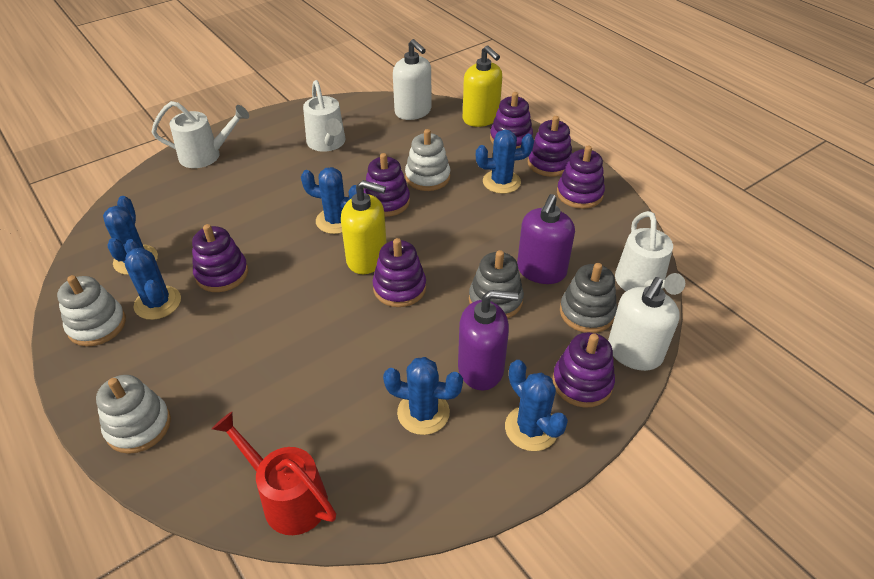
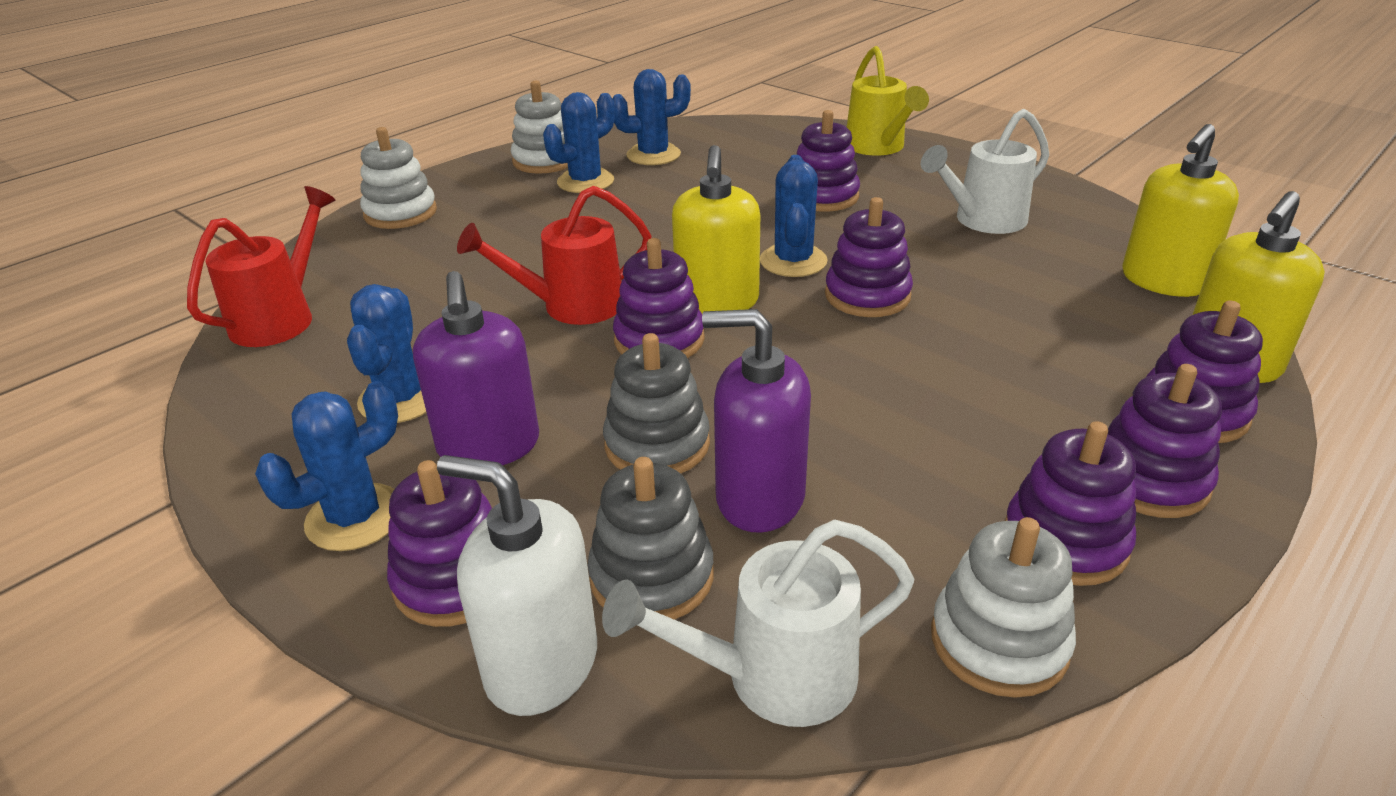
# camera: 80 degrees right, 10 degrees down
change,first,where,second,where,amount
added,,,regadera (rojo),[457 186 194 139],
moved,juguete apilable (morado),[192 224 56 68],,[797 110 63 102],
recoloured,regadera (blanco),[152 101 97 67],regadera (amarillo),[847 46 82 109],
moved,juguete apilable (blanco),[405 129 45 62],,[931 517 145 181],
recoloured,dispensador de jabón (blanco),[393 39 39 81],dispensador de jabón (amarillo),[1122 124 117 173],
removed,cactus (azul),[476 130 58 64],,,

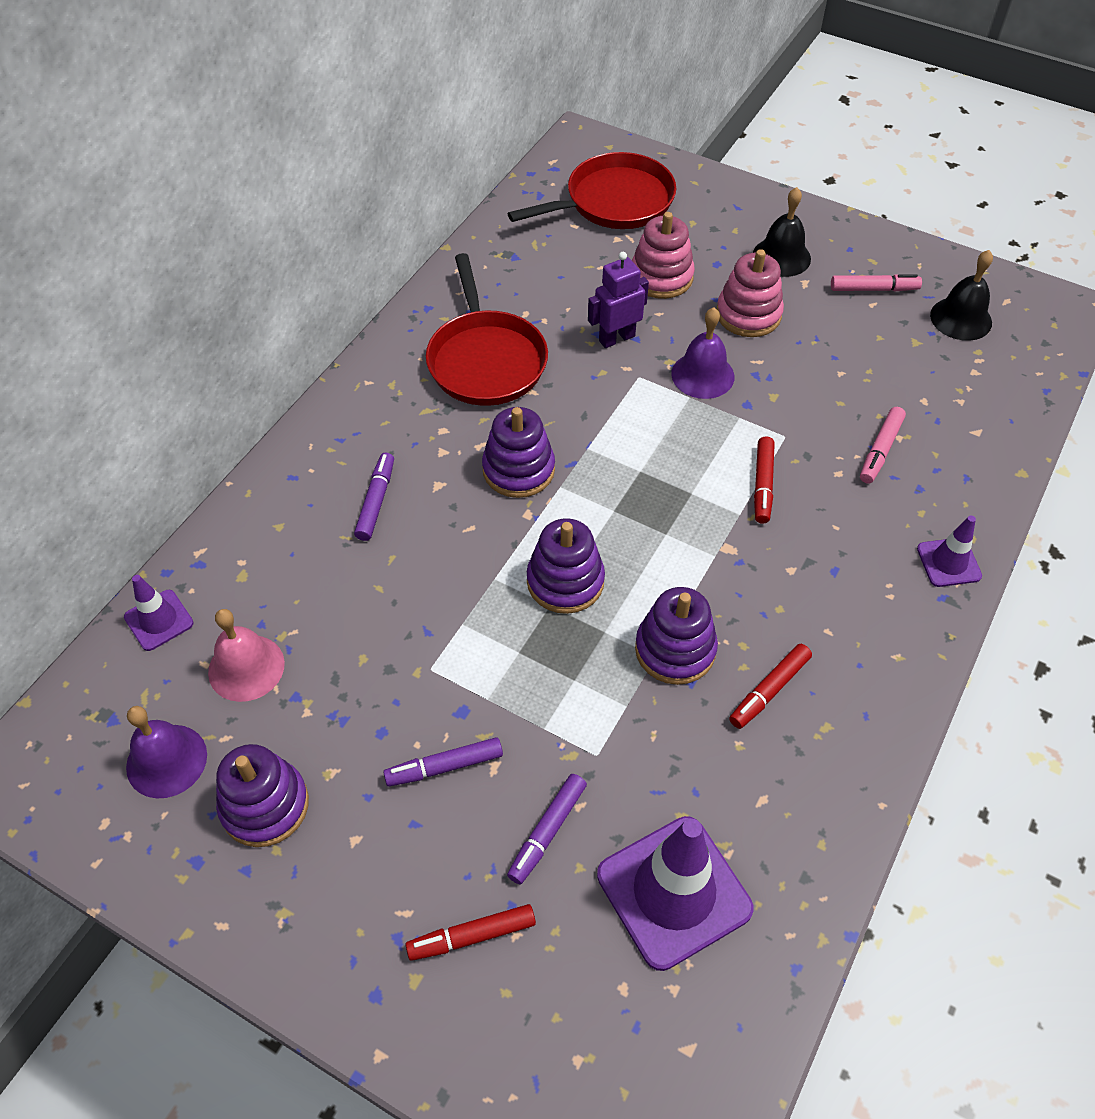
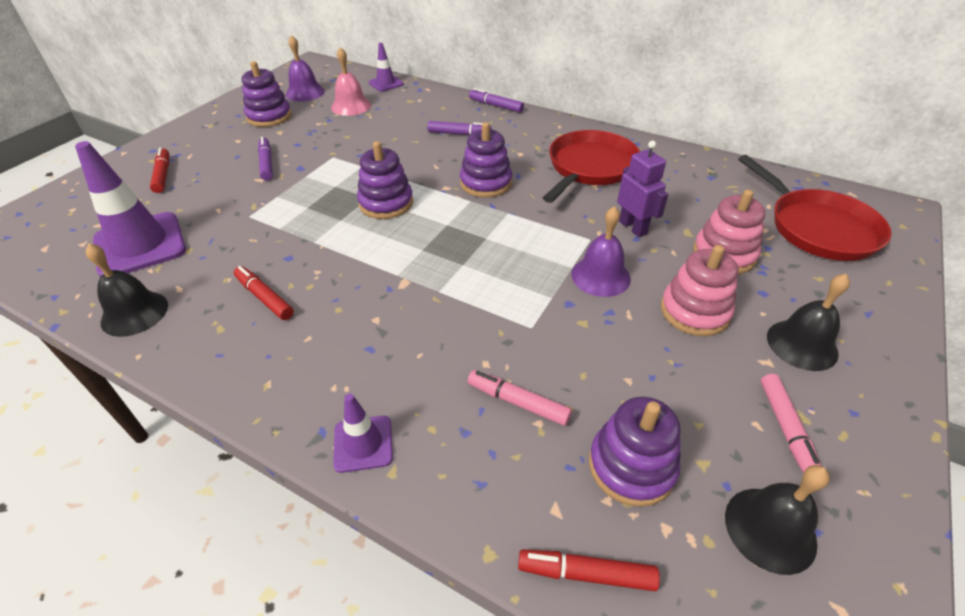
# camera: 90 degrees right, 10 degrees down
change,first,where,second,where,amount
added,,,campana (negro),[85 243 83 94],
moved,rotulador (morado),[507 774 80 110],,[469 88 55 25],
moved,rotulador (rojo),[754 437 21 87],,[518 549 142 42],
turned,sartén (rojo),[426 253 122 153],,[543 130 97 73],135 degrees clockwise
moved,juguete apilable (morado),[635 587 83 98],,[589 397 92 110],

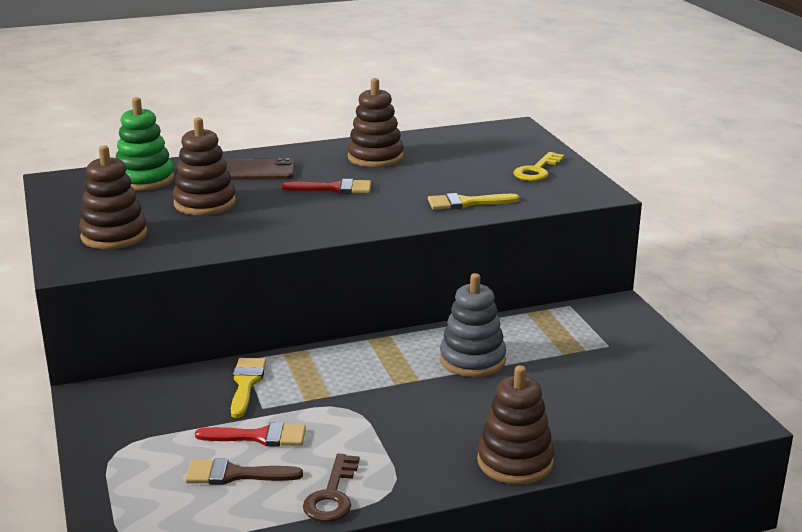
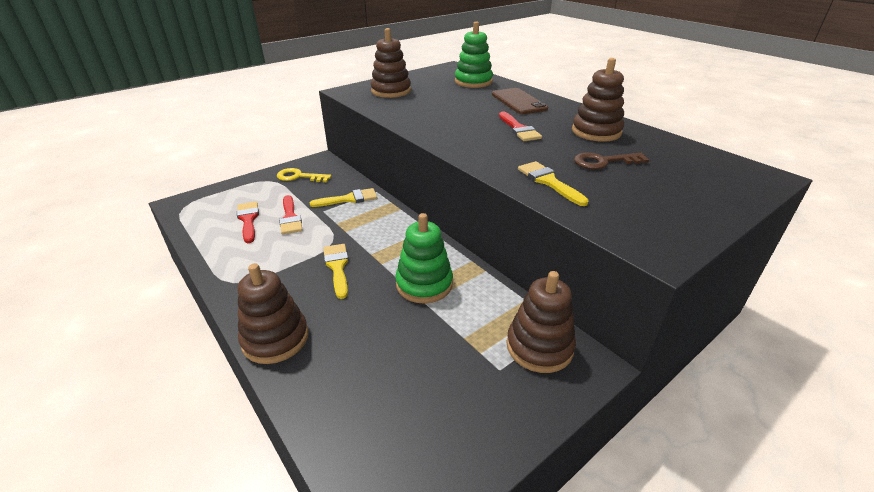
# camera: 70 degrees right, 10 degrees up
change,first,where,second,where,amount
recoloured,pincel (marrón),[185 459 118 26],pincel (rojo),[237 201 22 42],
moved,llave (amarillo),[514 152 50 29],,[277 168 55 14],
added,,,pincel (amarillo),[323 244 26 55],
recoloured,juguete apilable (gris),[440 273 66 104],juguete apilable (verde),[395 213 58 91],
moved,juguete apilable (marrón),[173 117 63 98],,[507 271 69 102],
moved,llave (marrón),[303 454 56 68],,[574 152 75 17],

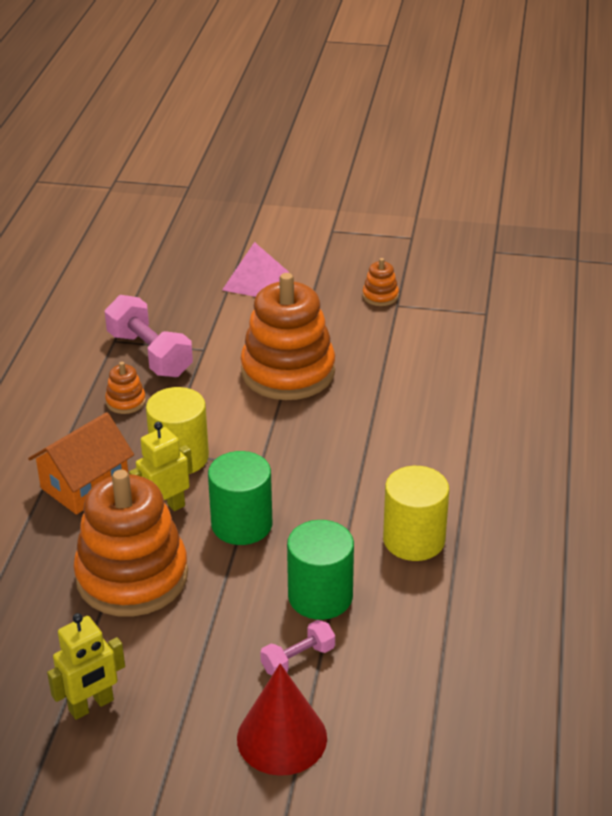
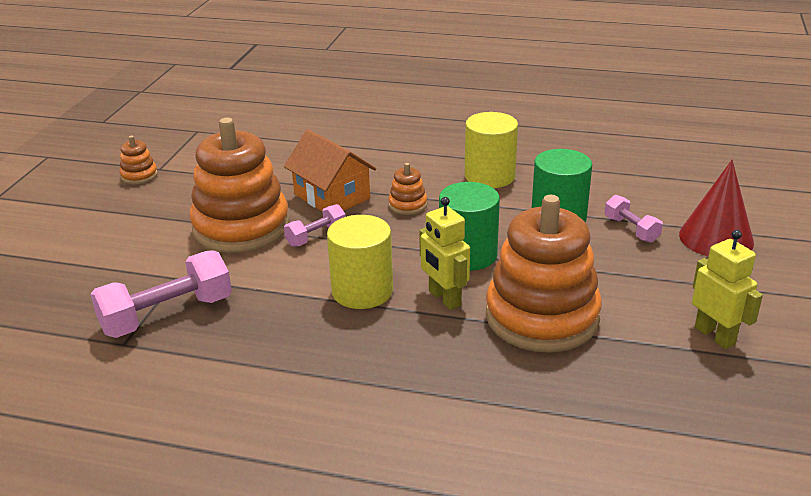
# camera: 85 degrees left, 5 degrees down
change,first,where,second,where,amount
moved,casa (naranja),[28 412 106 103],,[284 129 92 82],
added,,,mancuerna (rosa),[284 204 62 43],
moved,juguete apilable (naranja),[105 362 41 52],,[388 163 39 52],
removed,pirámide (rosa),[222 242 67 55],,,

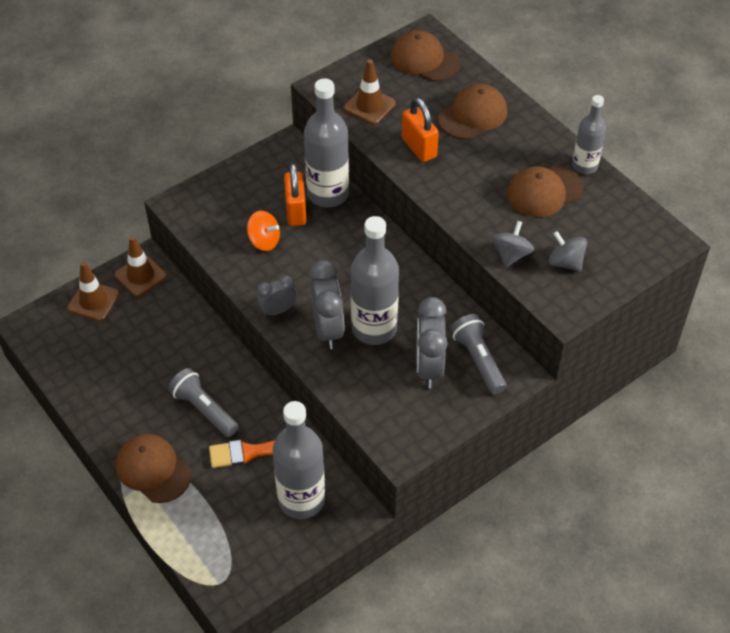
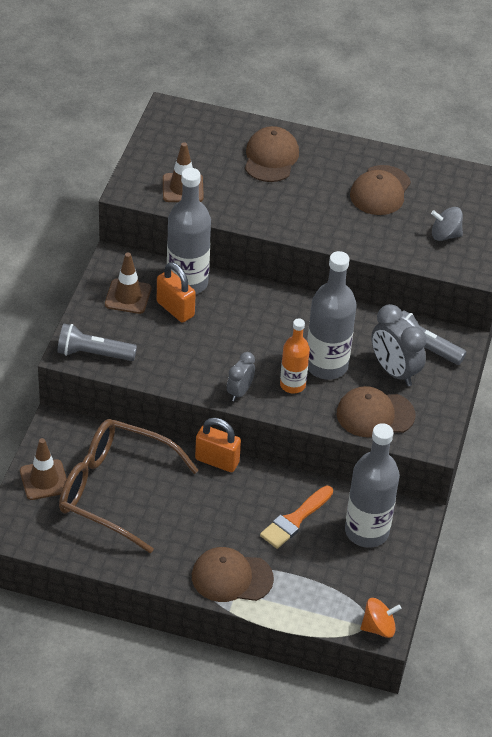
# camera: 40 degrees left, 5 degrees down
change,first,where,second,where,amount
moved,lámpara de mano (gris),[168 368 71 69],,[57 324 80 37],
added,,,gafas (marrón),[59 419 140 135],
moved,cono de tráfico (marrón),[114 236 53 61],,[105 253 46 61],
moved,candado (naranja),[402 98 37 64],,[195 418 46 54],
replaced,despertador (gris),[309 260 35 89],botella (naranja),[280 318 30 76],
moved,gorra (marrón),[391 30 69 51],,[337 386 78 51],
moved,peonza (naranja),[247 211 33 40],,[361 598 40 40],
removed,peonza (gris),[492 221 42 46],,,
removed,botella (gris),[572 95 34 79],,,

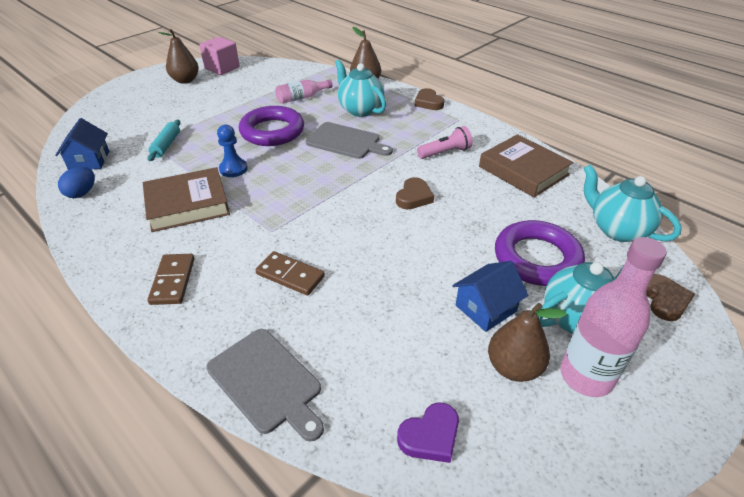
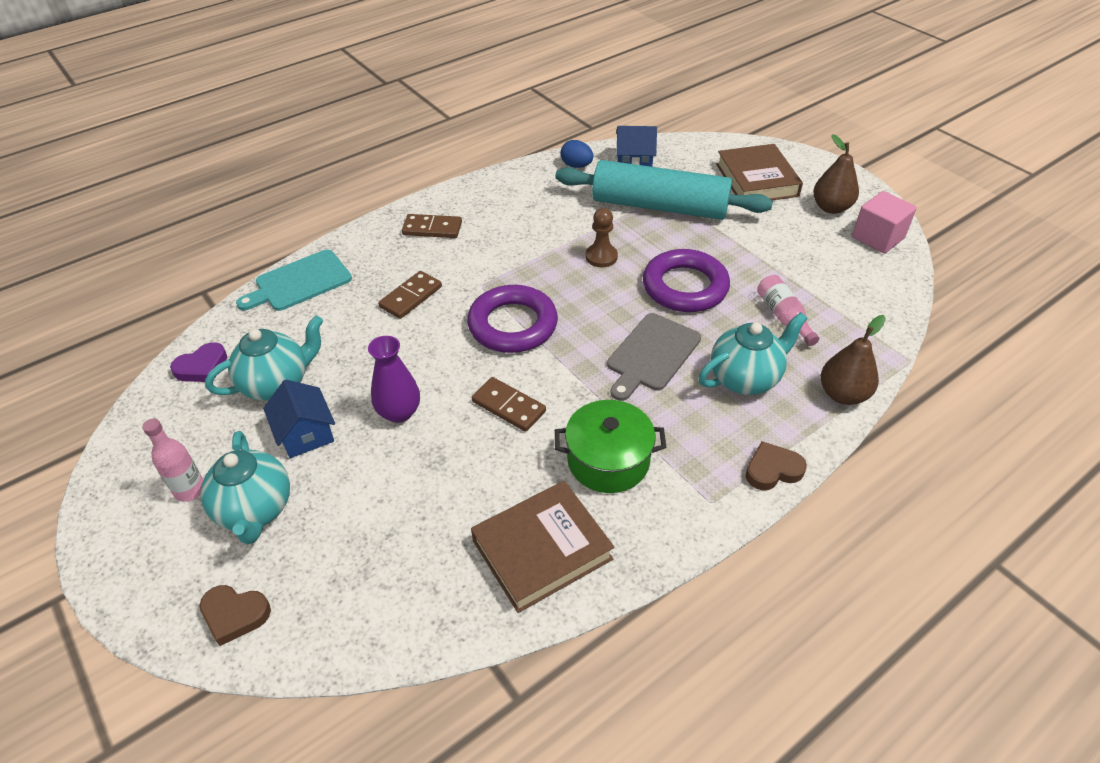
# camera: 100 degrees right, 5 degrees up
change,first,where,second,where,amount
resized,botella (rosa),[560 237 107 160],,[142 419 62 83],x0.59
turned,corazón (morado),[397 402 62 61],,[170 342 57 40],105 degrees counterclockwise
moved,tetera (turquesa),[584 164 98 78],,[205 316 118 84],
recoloured,tabla de cortar (gris),[206 329 118 113],tabla de cortar (turquesa),[236 250 116 61],
added,,,florero (morado),[368 336 52 87],
moved,anillo (morado),[495 220 90 66],,[467 285 91 68],
replaced,corazón (marrón),[396 177 38 32],ficha de dominó (marrón),[472 377 74 55],
resized,rodillo (turquesa),[148 120 32 41],,[555 160 218 60],x2.48
replaced,lámpara de mano (rosa),[417 126 56 33],olla (verde),[555 400 111 93],
recoloured,peón (azul),[217 125 31 52],peón (marrón),[586 208 32 59],
moved,libro (marrón),[143 167 87 65],,[716 144 87 56],
removed,pera (marrón),[488 303 79 79],,,

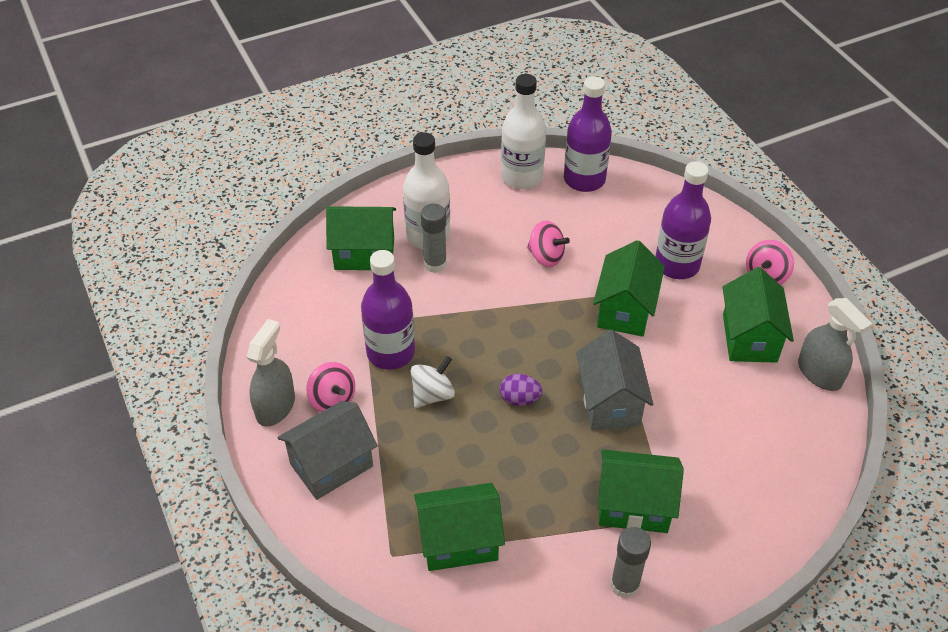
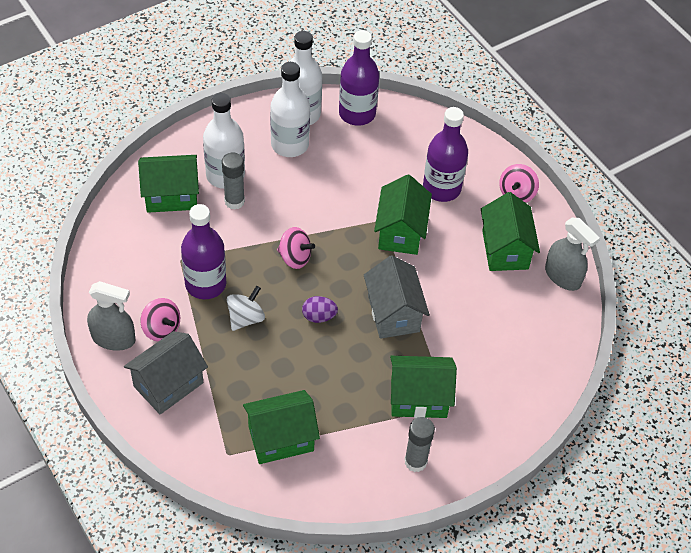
# camera: 10 degrees left, 5 degrees up
change,first,where,second,where,amount
turned,pulverizador (gris),[247 319 48 108],,[87 281 49 70],90 degrees clockwise
added,,,botella (blanco),[270 62 40 95],
moved,peonza (rosa),[527 220 43 47],,[277 227 38 42],

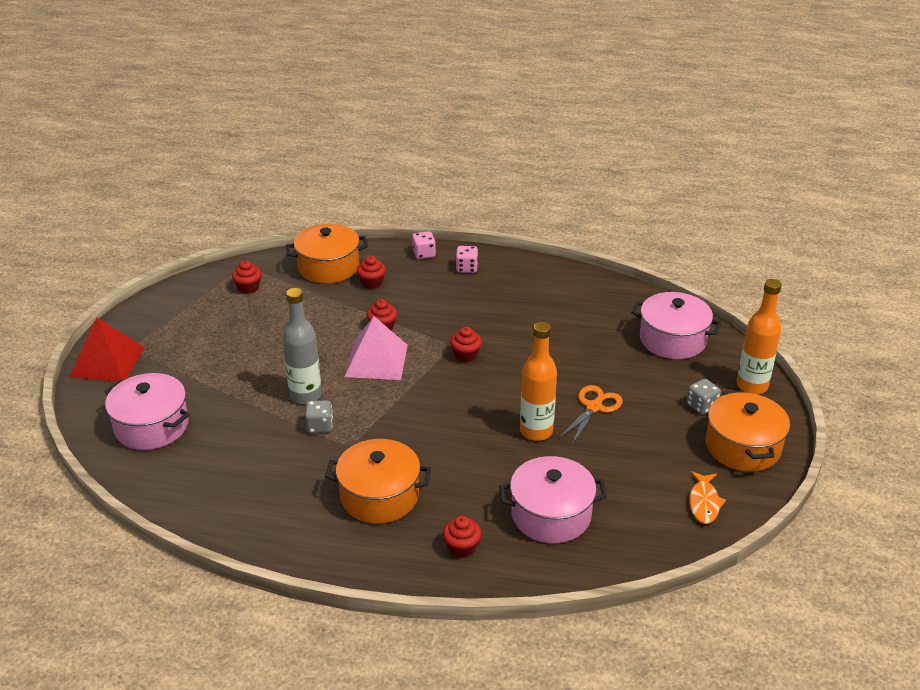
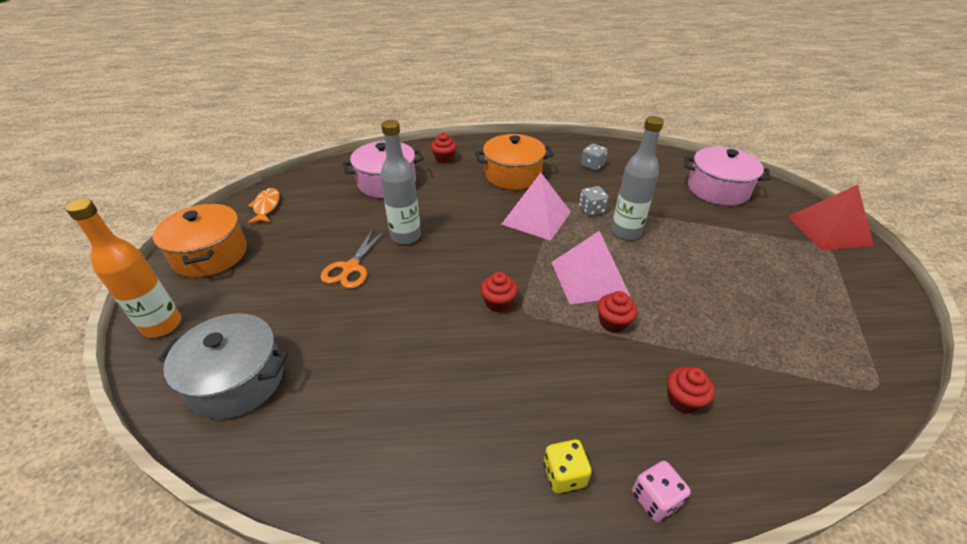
# camera: 165 degrees right, 5 degrees up
change,first,where,second,where,amount
recoloured,olla (rosa),[631 292 91 67],olla (gris),[158 313 130 106],
recoloured,botella (naranja),[520 322 37 119],botella (gris),[380 120 41 124],
added,,,pirámide (rosa),[501 173 70 68],
recoloured,dado (rosa),[456 246 22 27],dado (amarillo),[544 440 48 54],
moved,dado (gris),[687 379 34 36],,[581 144 26 27],
removed,magdalena (rojo),[232 260 30 34],,,
removed,olla (naranja),[286 224 82 60],,,

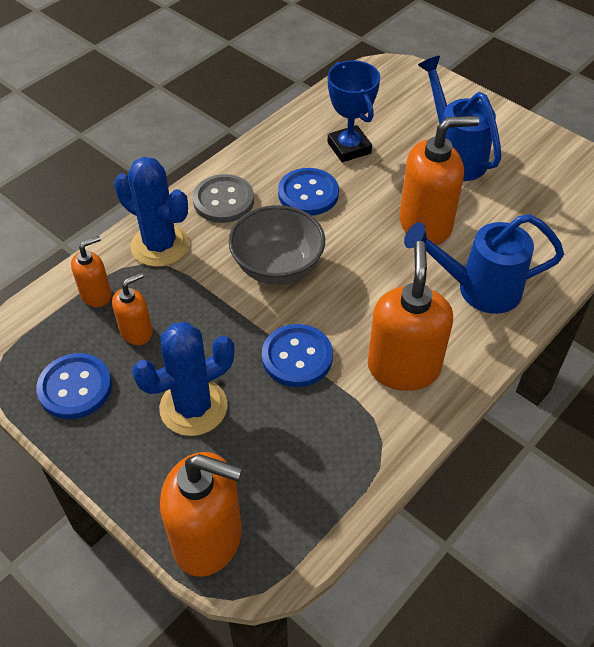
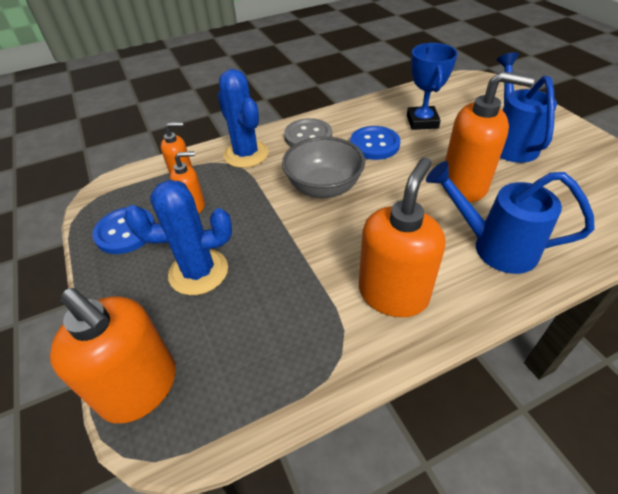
# camera: 25 degrees right, 5 degrees down
change,first,where,second,where,amount
removed,botón (azul),[262 324 71 63],,,

